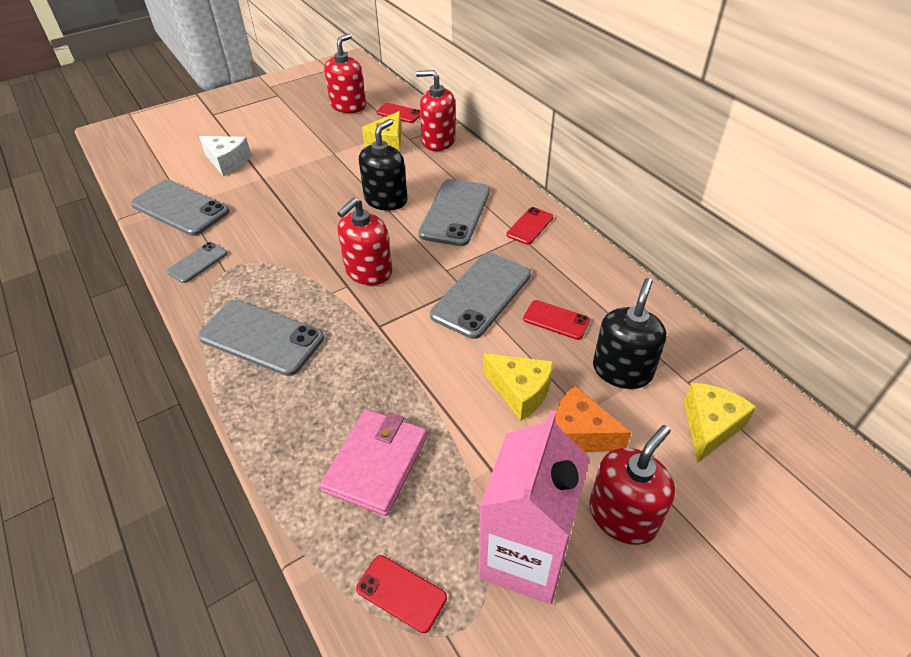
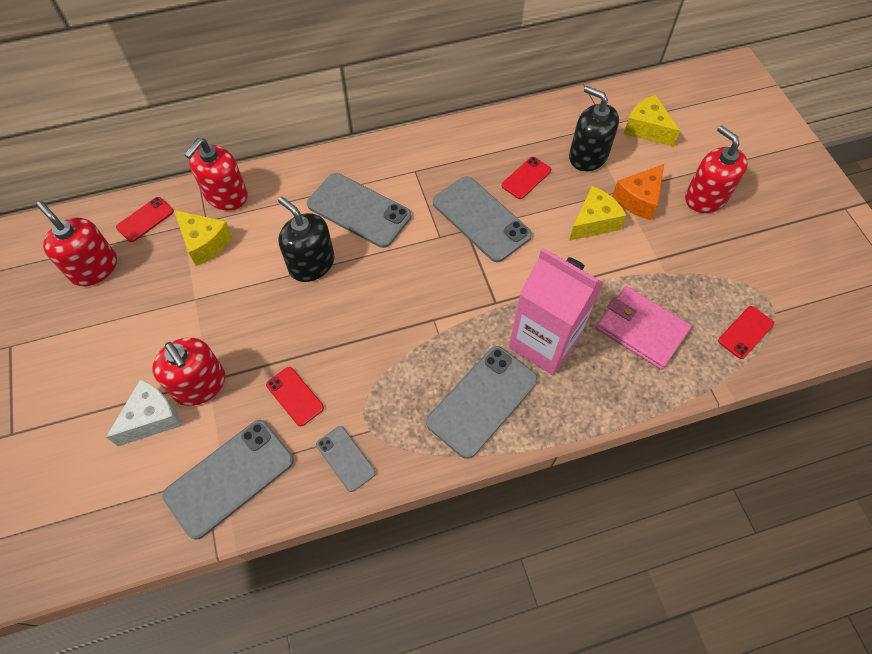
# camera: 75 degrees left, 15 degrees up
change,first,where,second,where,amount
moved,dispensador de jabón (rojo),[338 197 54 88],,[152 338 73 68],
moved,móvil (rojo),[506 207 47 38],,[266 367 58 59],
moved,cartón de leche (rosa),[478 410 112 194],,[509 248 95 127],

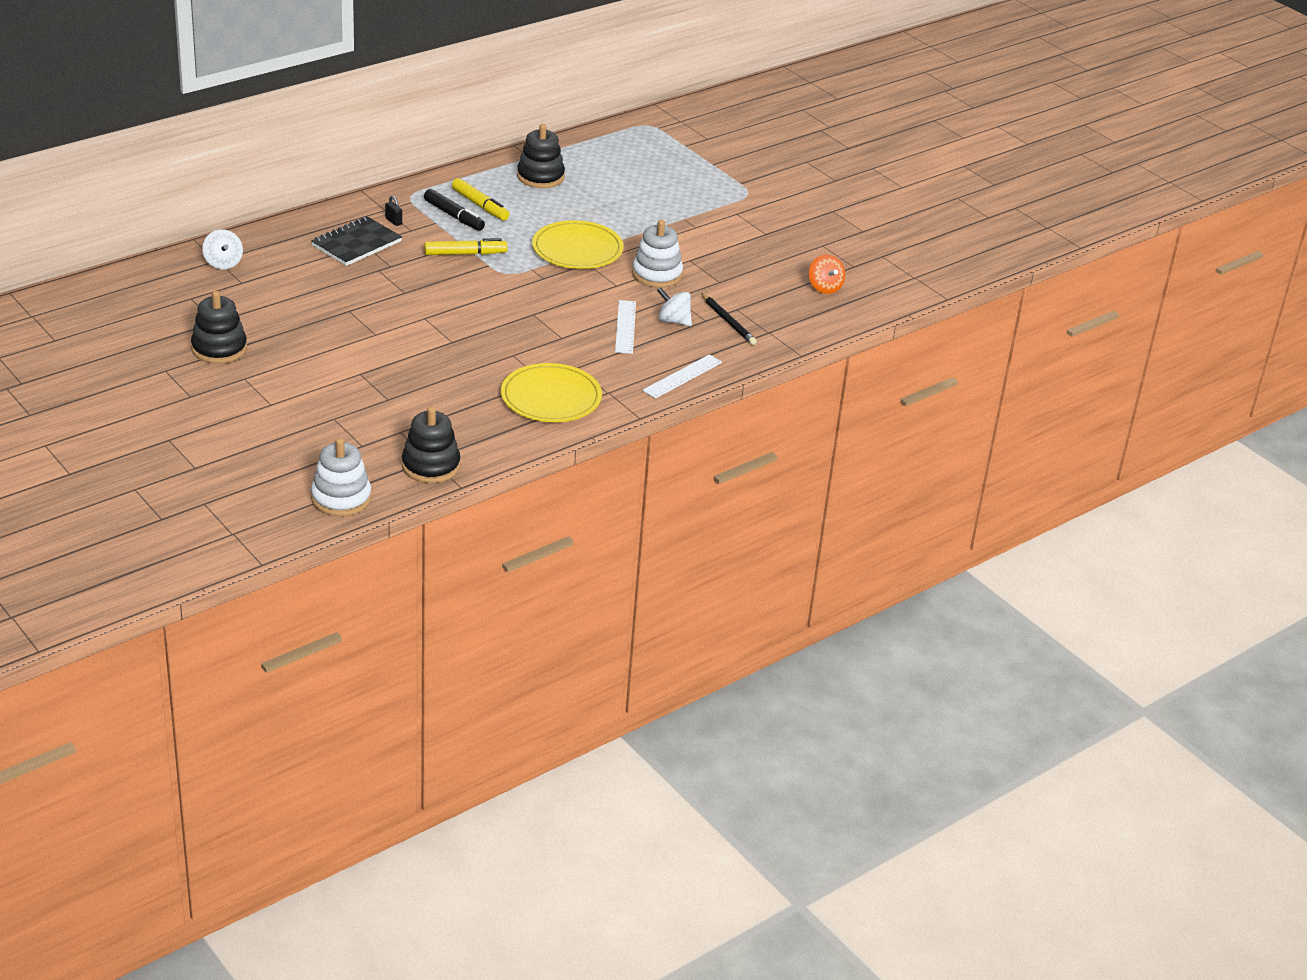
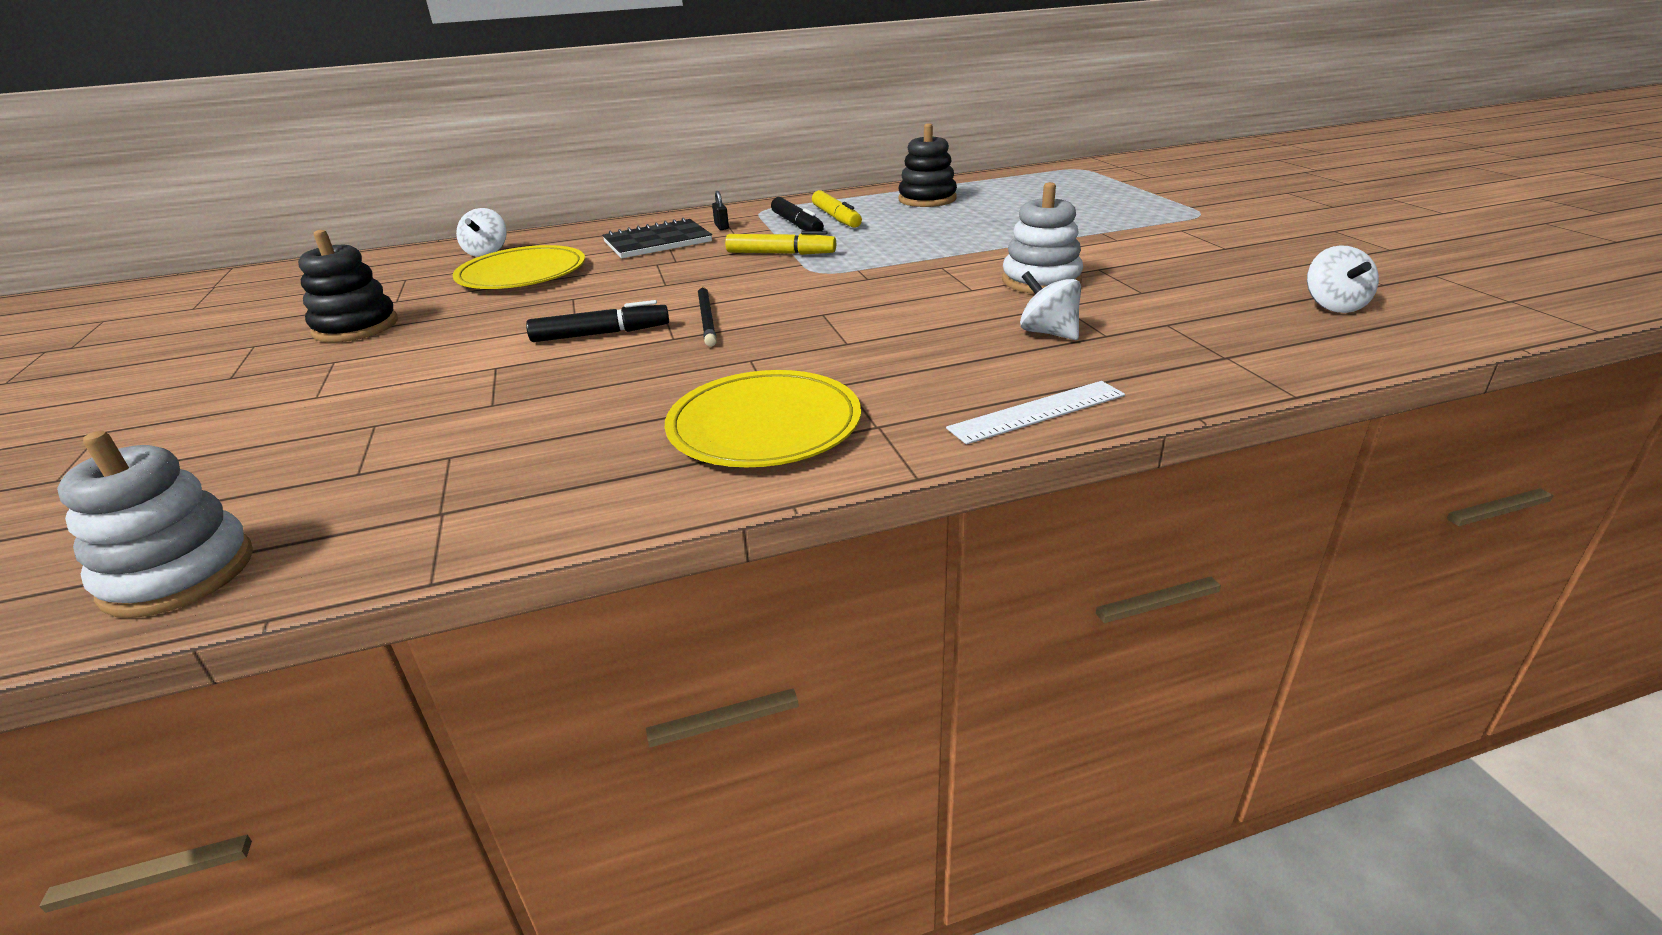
# camera: 25 degrees right, 5 degrees down
change,first,where,second,where,amount
moved,plato (amarillo),[532 220 92 49],,[453 245 132 44],
added,,,rotulador (negro),[526 300 143 42],
moved,lápiz (negro),[701 293 56 52],,[698 286 19 61],
recoloured,peonza (naranja),[809 255 36 39],peonza (blanco),[1307 245 72 68],
removed,juguete apilable (negro),[402 406 58 77],,,
removed,regla (blanco),[615 300 21 54],,,

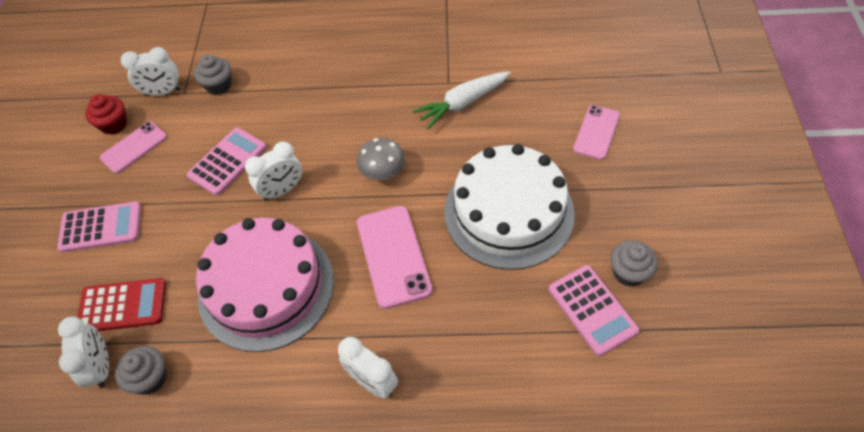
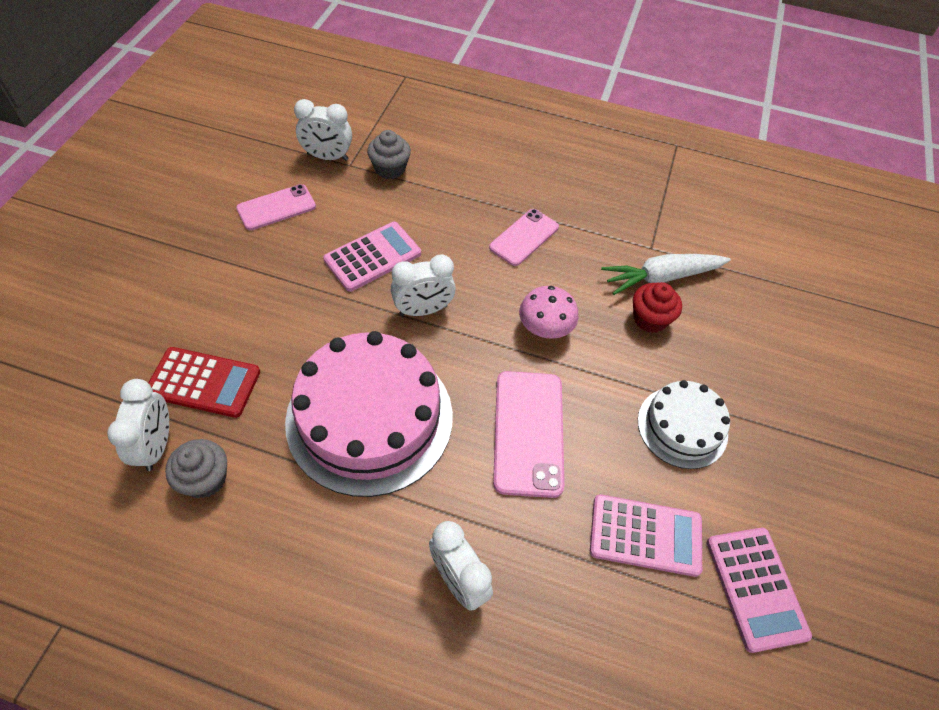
# camera: 10 degrees right, 0 degrees up
change,first,where,second,where,amount
moved,móvil (rosa),[573 105 47 55],,[489 209 70 57],
recoloured,seta (gris),[357 138 48 42],seta (rosa),[519 286 59 53],
moved,calculadora (rosa),[57 201 84 52],,[590 494 112 83],
moved,magdalena (rojo),[85 94 42 41],,[633 282 49 51],
resized,tarta (blanco),[444 144 131 126],,[638 380 92 89],x0.55
removed,magdalena (gris),[610 240 48 47],,,

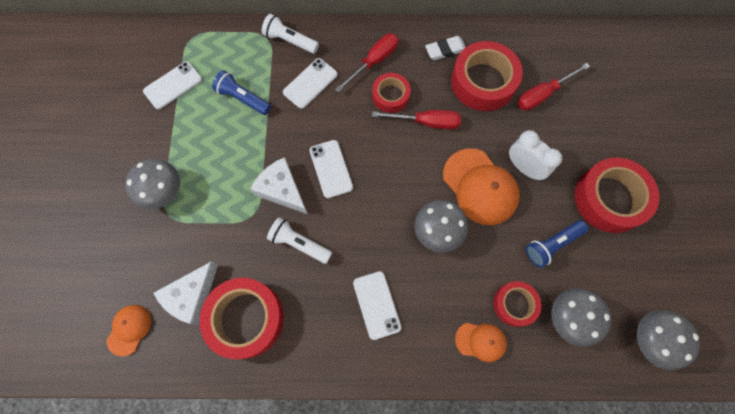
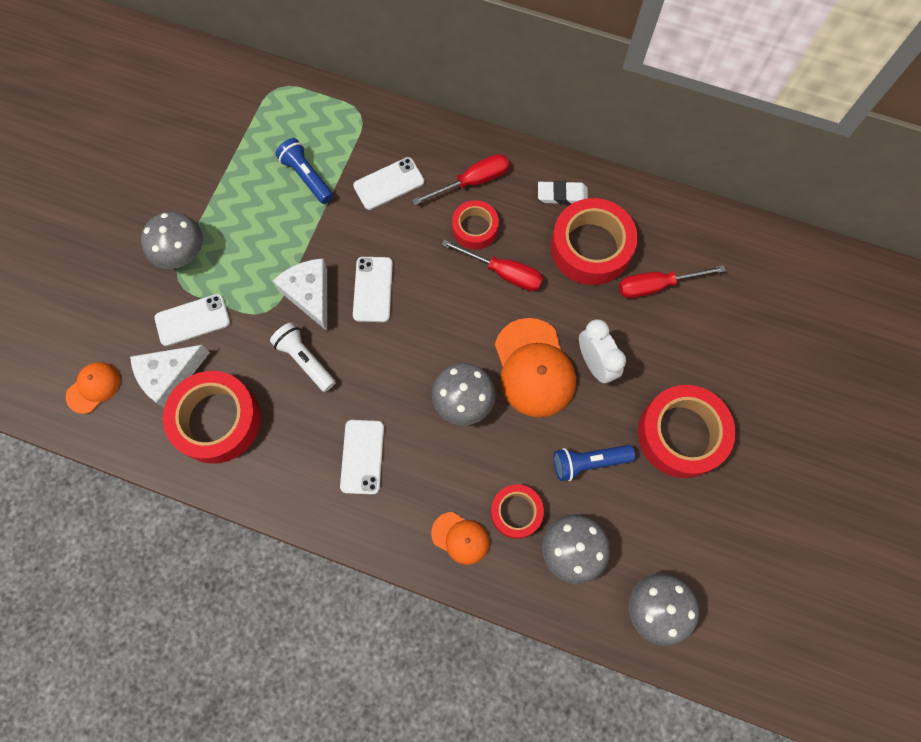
# camera: 20 degrees right, 0 degrees up
change,first,where,second,where,amount
moved,móvil (blanco),[143 61 59 48],,[155 294 75 52],
removed,lámpara de mano (blanco),[262 14 57 40],,,

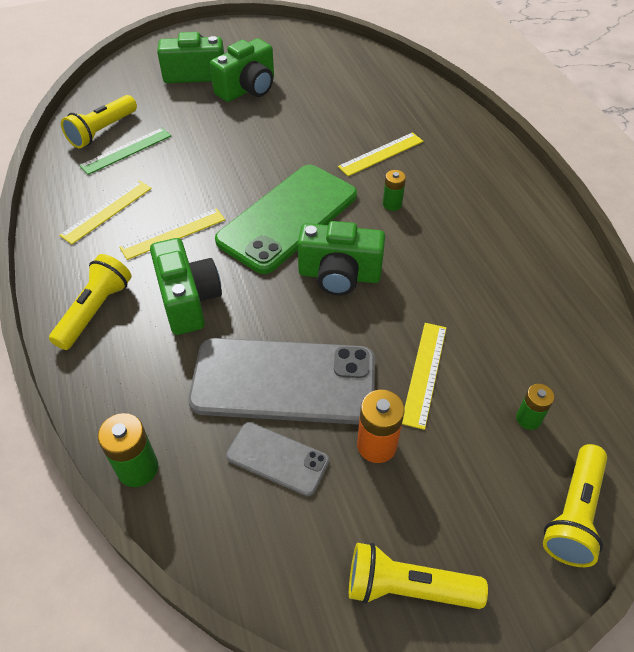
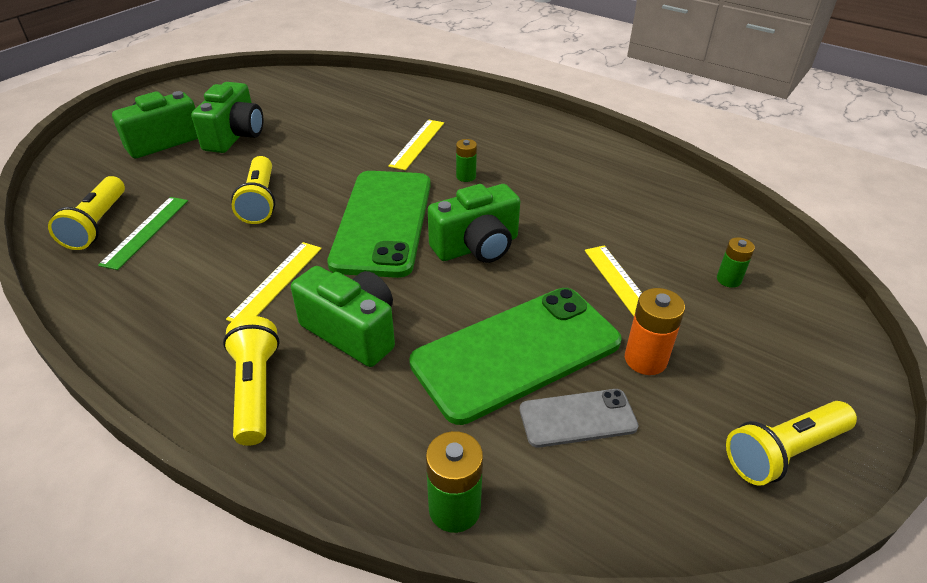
# camera: 35 degrees left, 10 degrees down
change,first,where,second,where,amount
moved,lámpara de mano (amarillo),[543 444 64 123],,[231 156 44 68],
recoloured,móvil (gris),[188 338 187 87],móvil (verde),[409 288 213 137],
removed,regla (amarillo),[59 180 93 64],,,

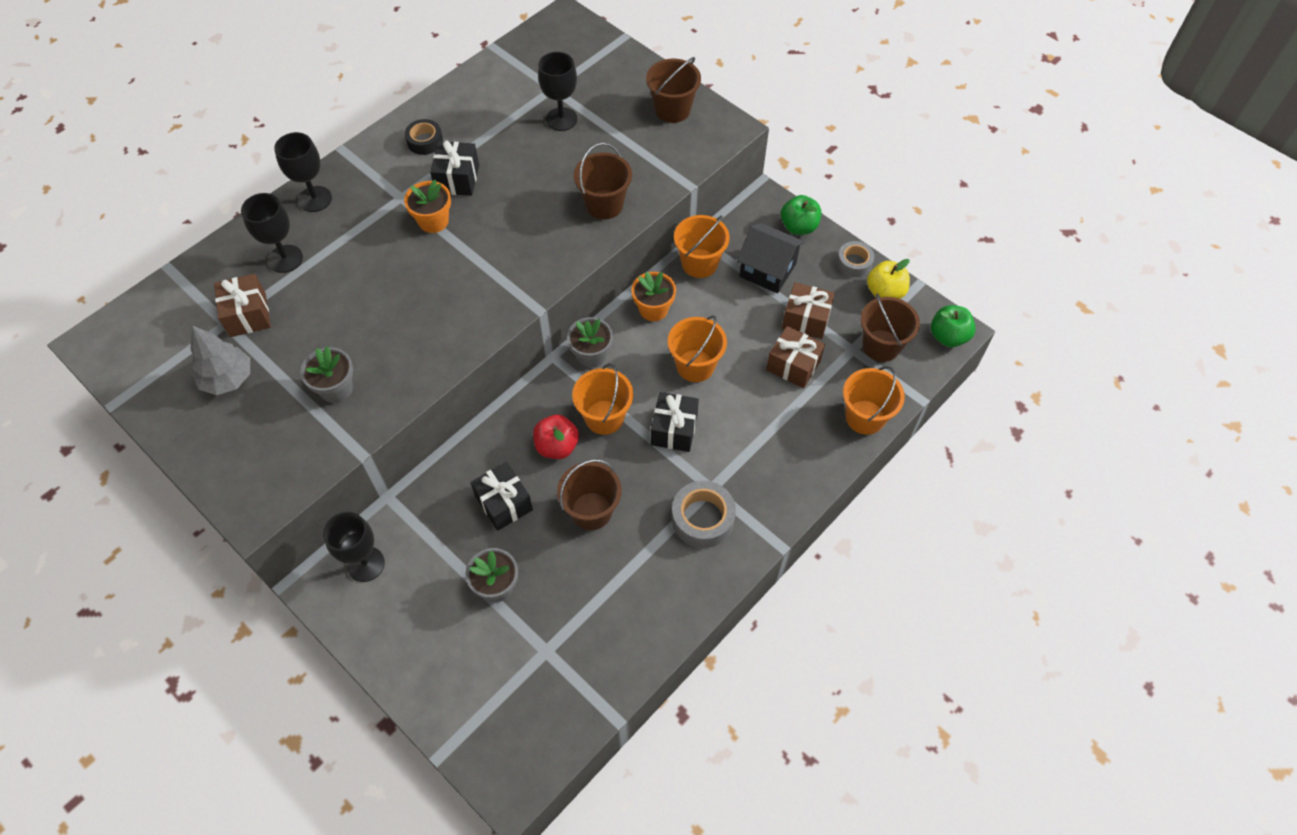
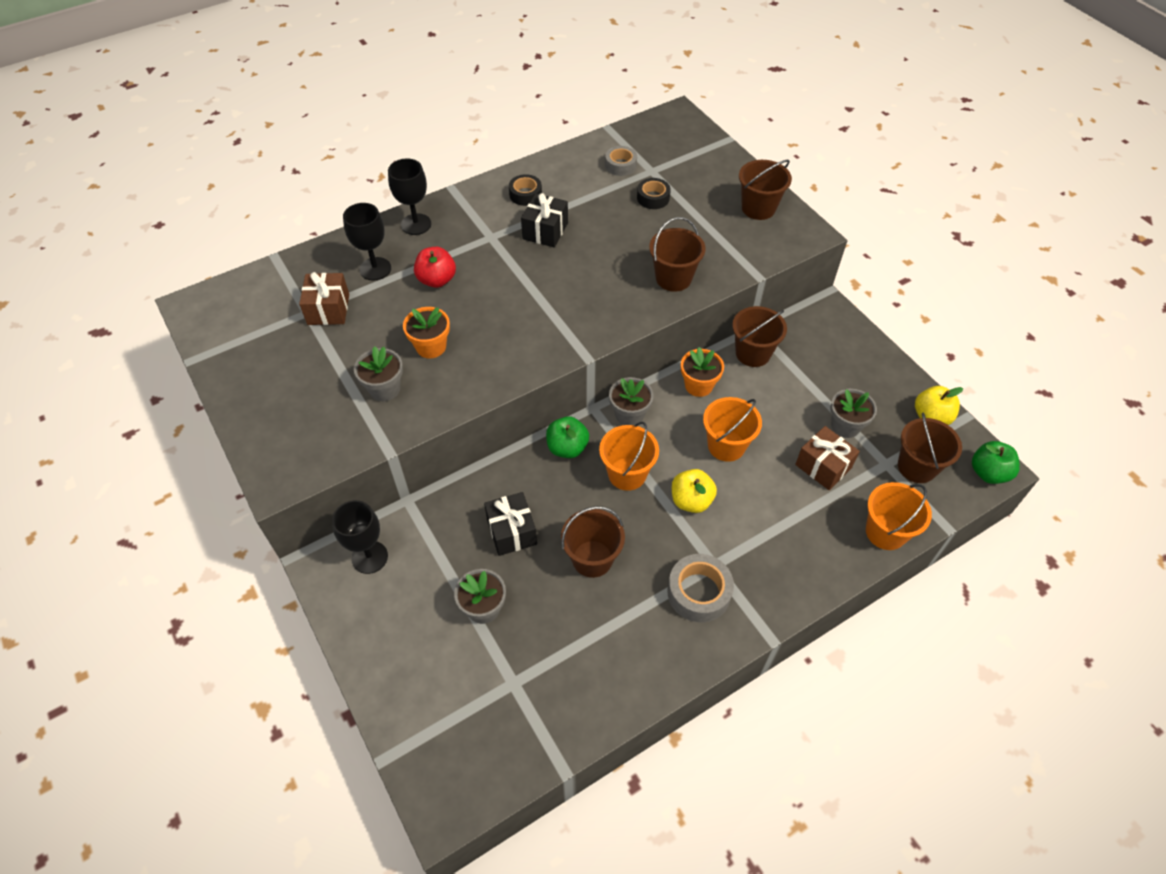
# camera: 15 degrees right, 5 degrees down
change,first,where,second,where,amount
moved,maceta (naranja),[404 180 47 53],,[403 307 47 51],
moved,manzana (rojo),[533 414 46 45],,[414 247 42 41],
moved,manzana (verde),[781 195 40 40],,[546 416 43 42],
moved,cinta adhesiva (gris),[837 241 38 36],,[605 146 32 30],
replaced,copa (negro),[538 52 39 79],cinta adhesiva (negro),[637 178 34 31],
replaced,regalo (negro),[651 392 48 60],manzana (amarillo),[672 469 45 44],
recoloured,balde (naranja),[674 215 56 63],balde (marrón),[732 306 55 61],
replaced,regalo (marrón),[782 282 53 57],maceta (gris),[830 389 47 49],
removed,árbol (gris),[190 325 60 70],,,
removed,casa (negro),[737 223 68 70],,,

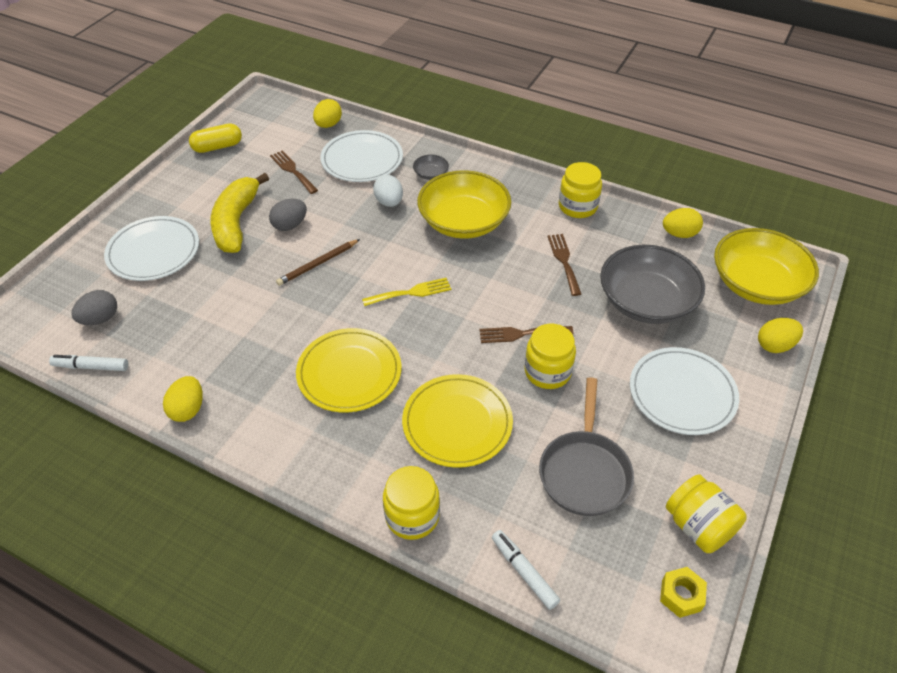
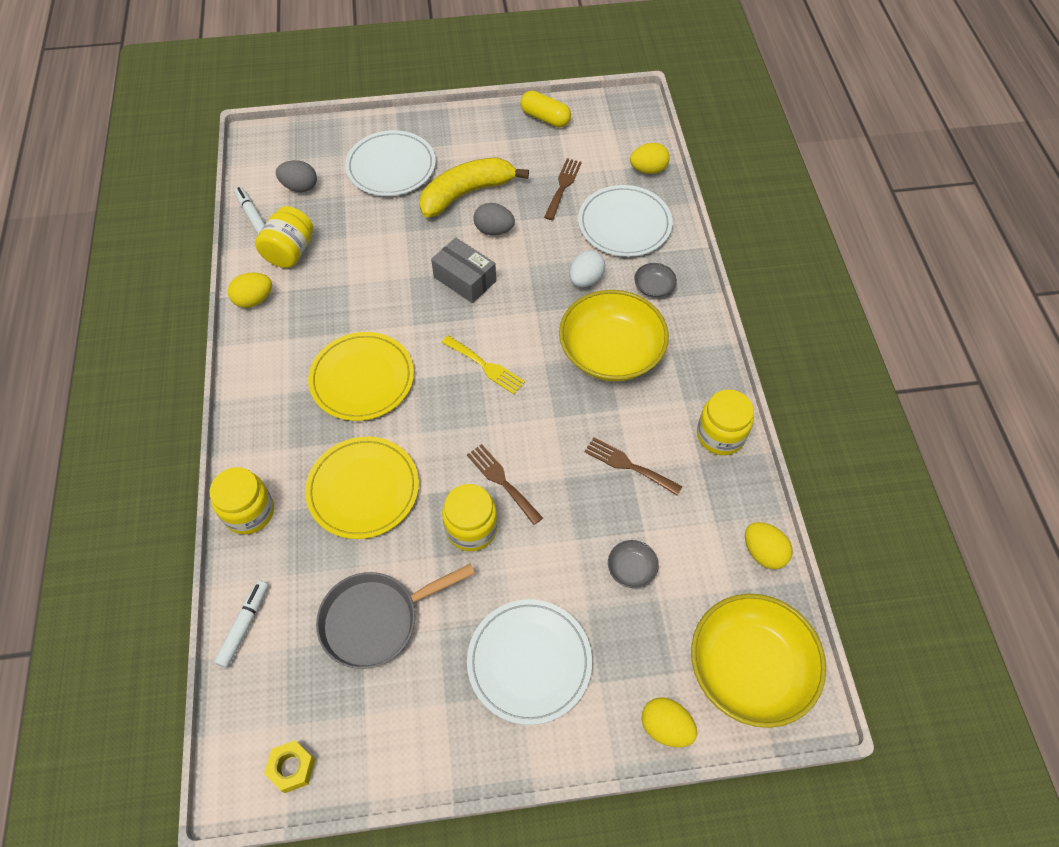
# camera: 55 degrees right, 10 degrees up
change,first,where,second,where,amount
moved,tarro (amarillo),[666 474 81 79],,[255 206 58 62],
replaced,lápiz (marrón),[276 239 84 47],caja (gris),[431 237 65 66],
turned,tenedor (marrón),[548 234 33 62],,[584 437 99 58],105 degrees counterclockwise
resized,cuenco (gris),[600 245 105 79],,[608 540 51 48],x0.41

